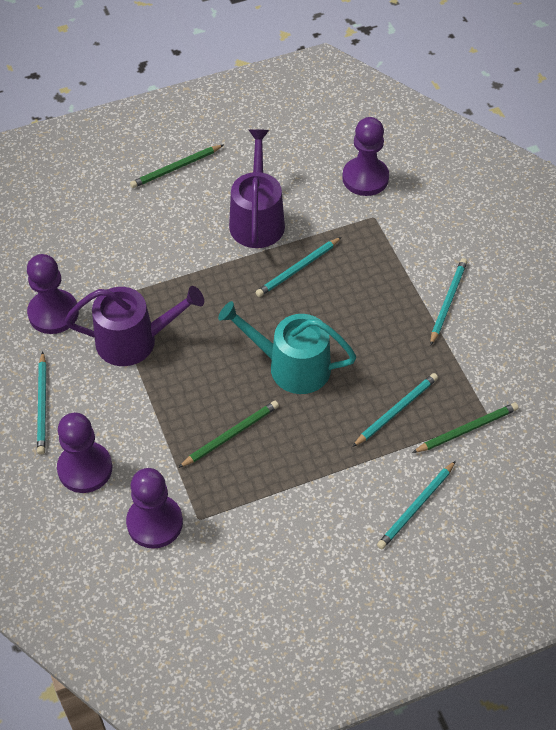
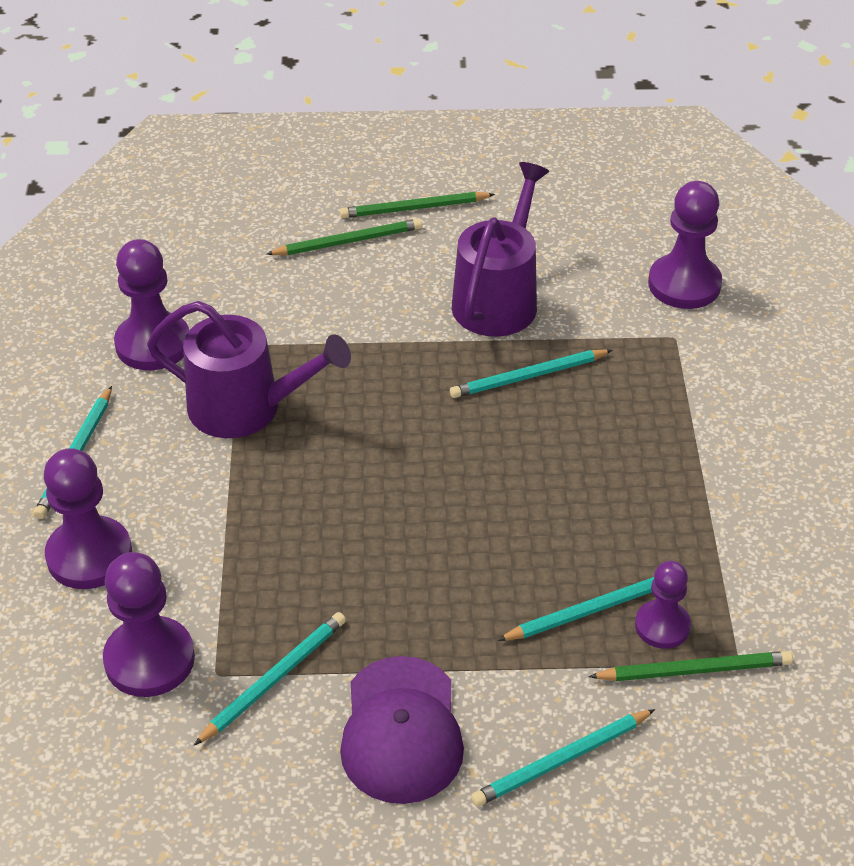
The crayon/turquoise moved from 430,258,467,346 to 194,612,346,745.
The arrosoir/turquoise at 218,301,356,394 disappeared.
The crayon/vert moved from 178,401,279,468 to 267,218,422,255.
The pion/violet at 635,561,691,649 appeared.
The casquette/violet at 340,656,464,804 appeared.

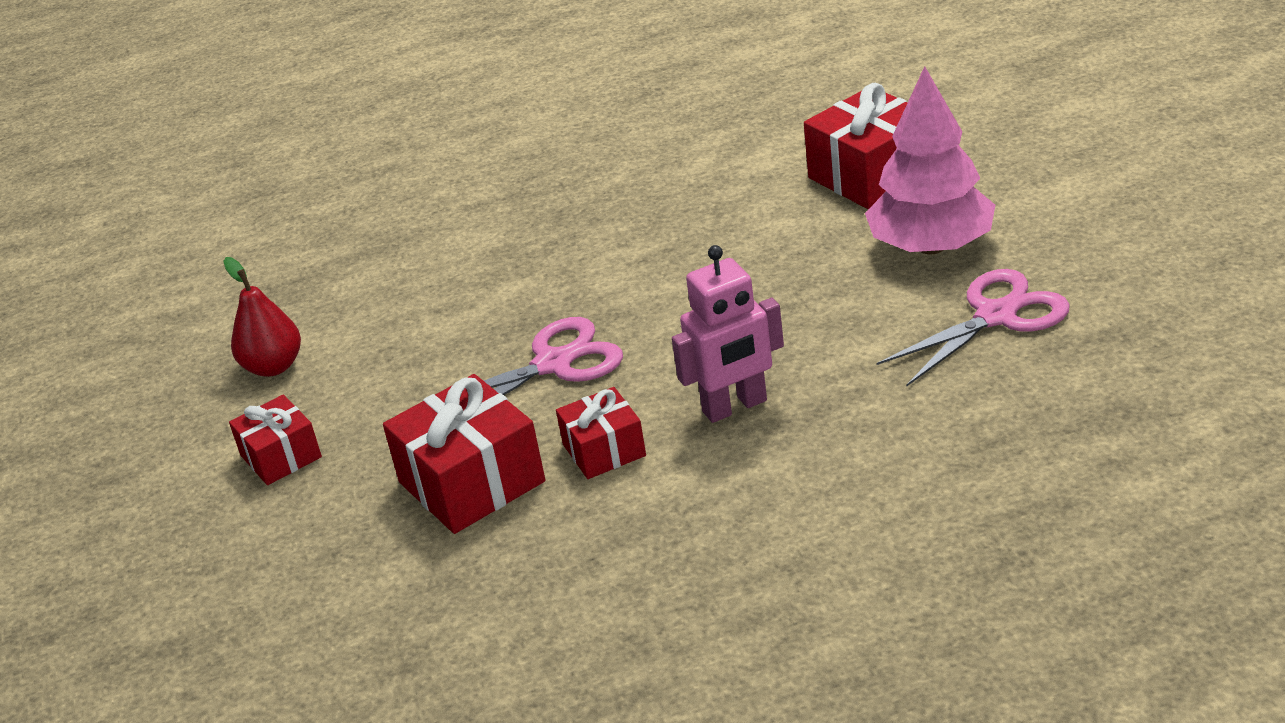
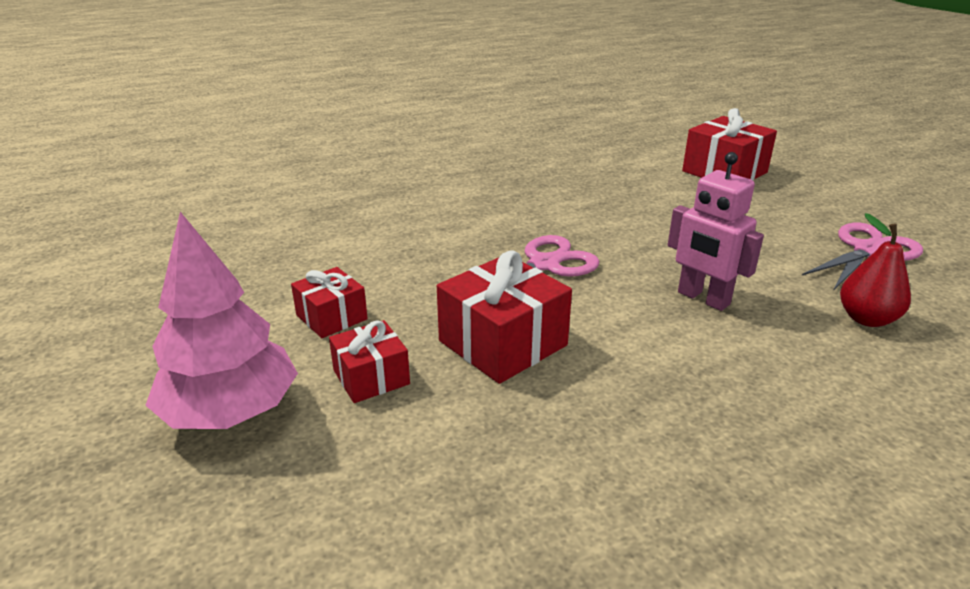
The arbre/rose moved from 865,66,995,254 to 145,212,298,429.
The robot/rose at 672,245,784,423 turned 75 degrees clockwise.
The poire/rouge moved from 223,257,301,377 to 840,213,911,327.
The cadeau/rouge moved from 556,387,646,479 to 329,320,410,403.

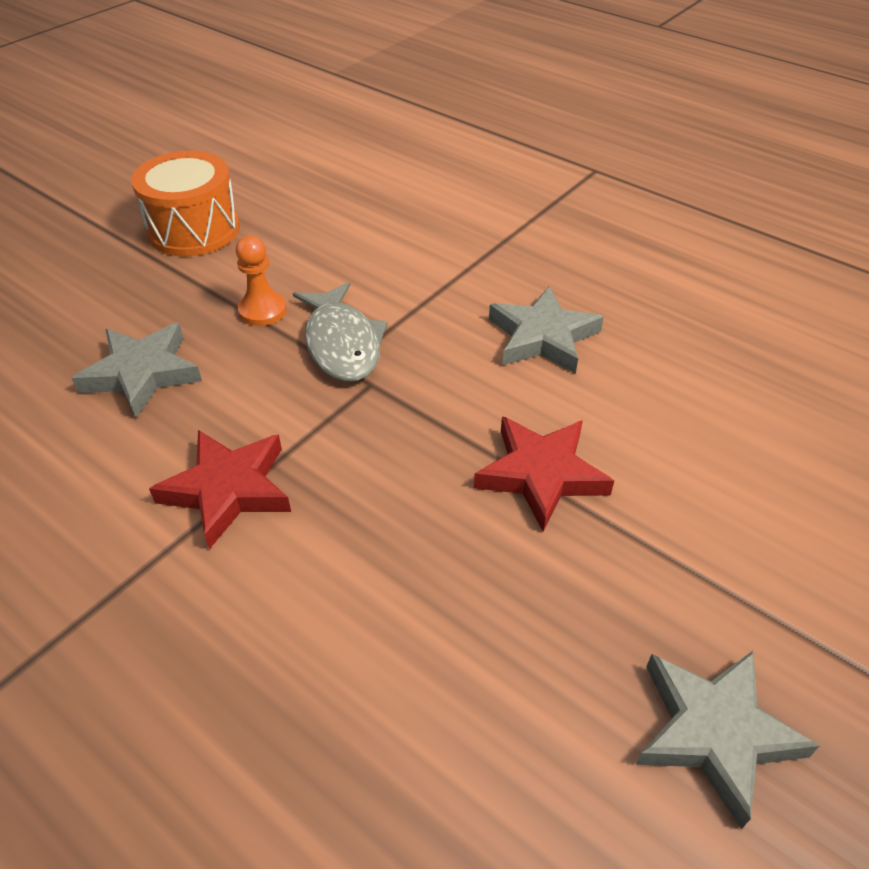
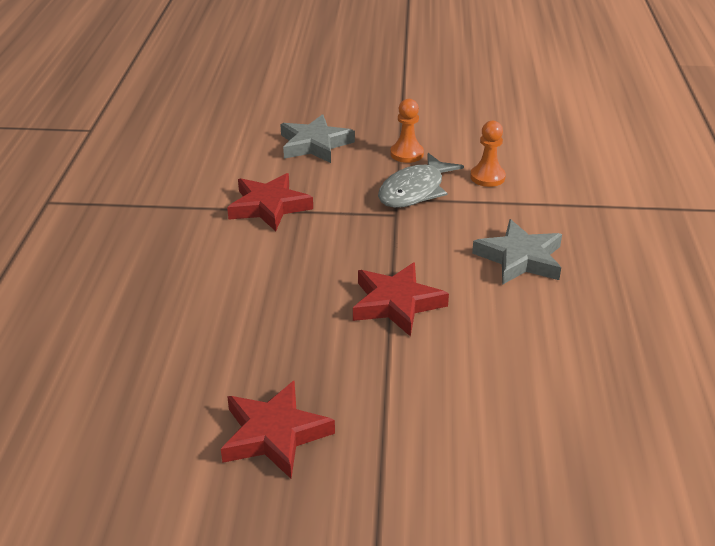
The tambour/orange at 131,151,240,257 disappeared.
The étoile/gris at 635,651,819,829 became the étoile/rouge at 221,381,335,479.
The pion/orange at 470,121,506,187 appeared.

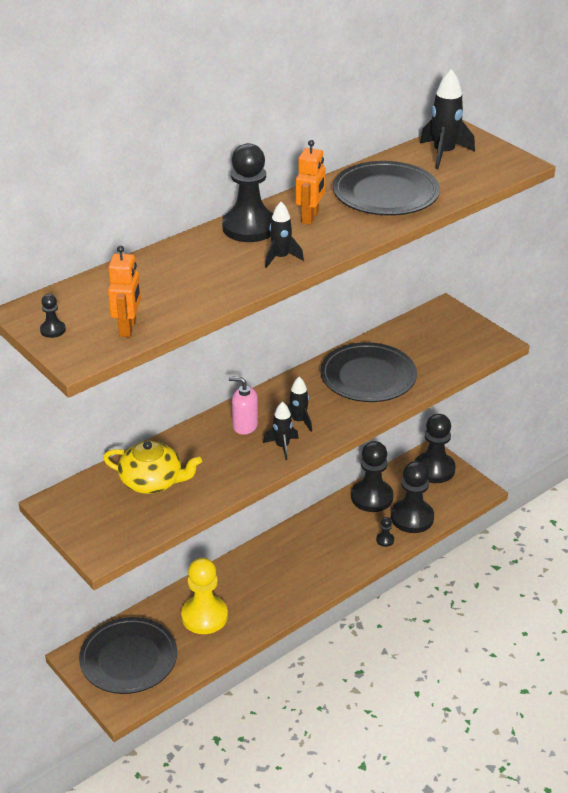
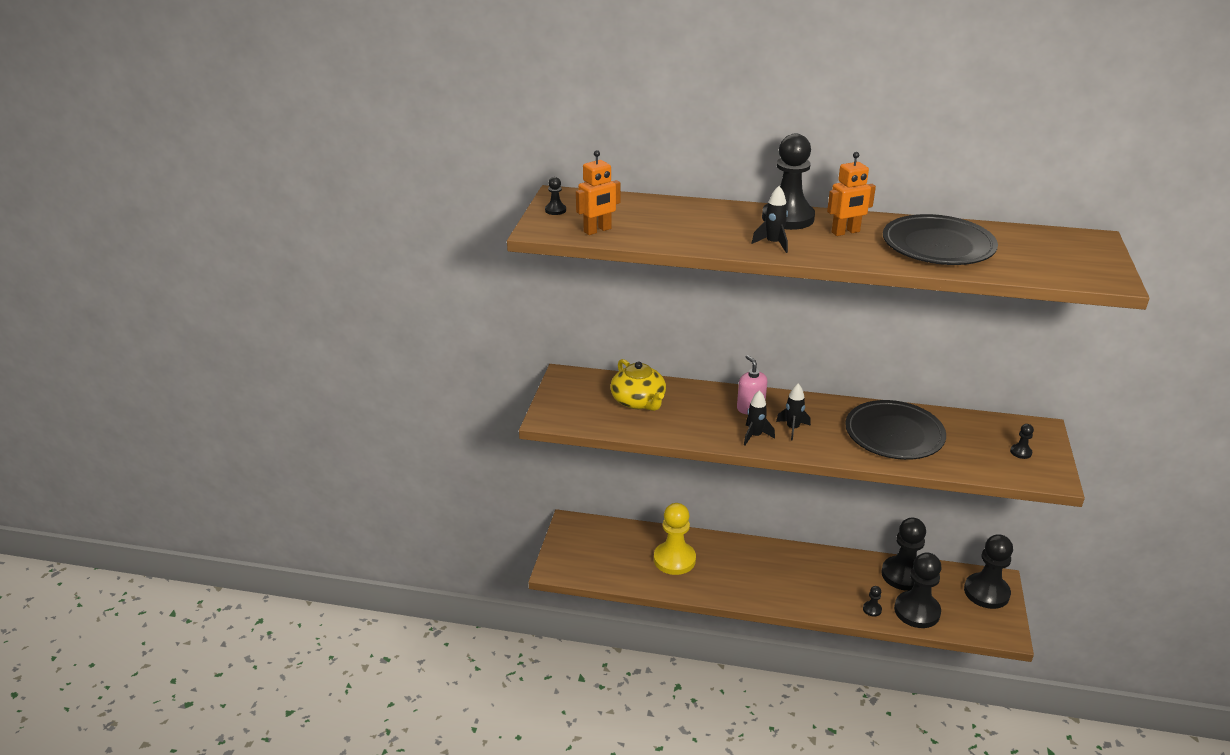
The fusée/noir at 420,69,475,169 disappeared.
The assiette/noir at 79,617,177,694 disappeared.
The pion/noir at 1010,424,1034,459 appeared.

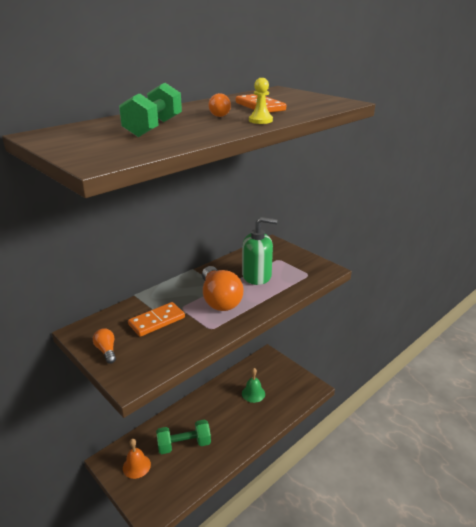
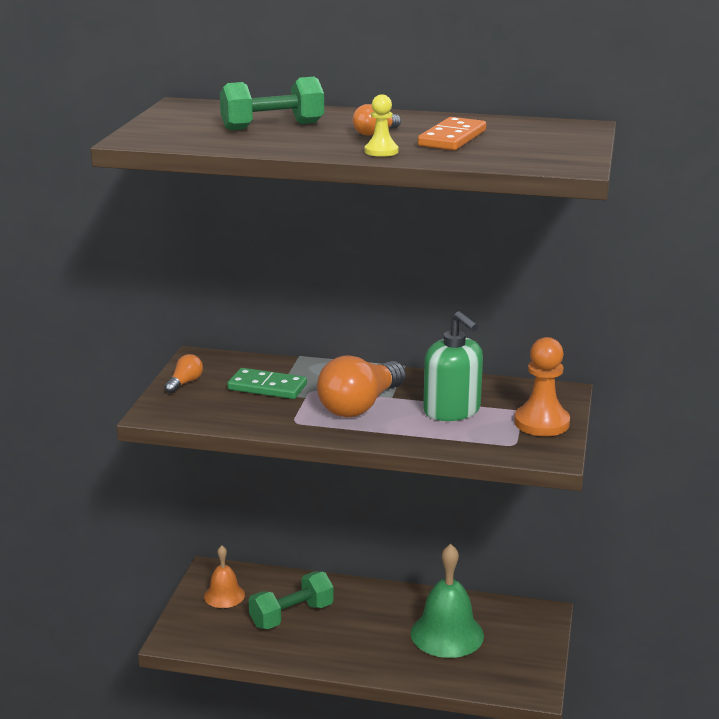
The domino/orange at 128,302,185,337 became the domino/vert at 227,368,307,399.
The cloche/vert at 242,368,265,403 changed to 1.71 times the size.
The haltère/vert at 156,419,211,454 turned 75 degrees counterclockwise.
The pion/orange at 514,337,570,436 appeared.

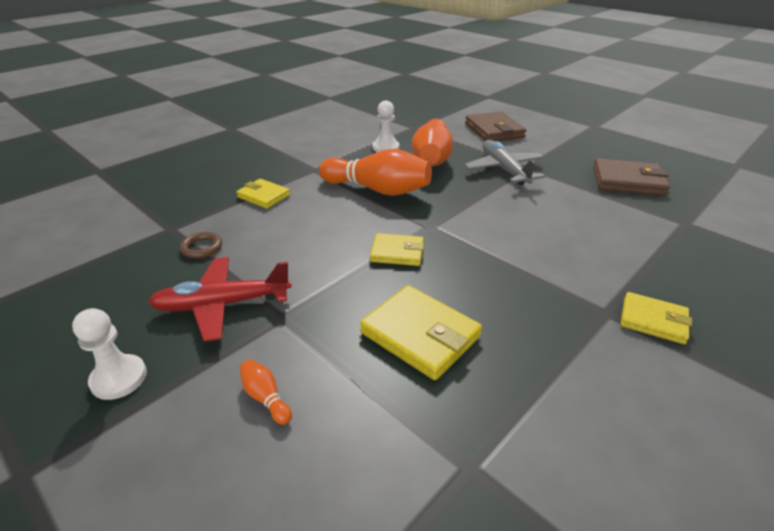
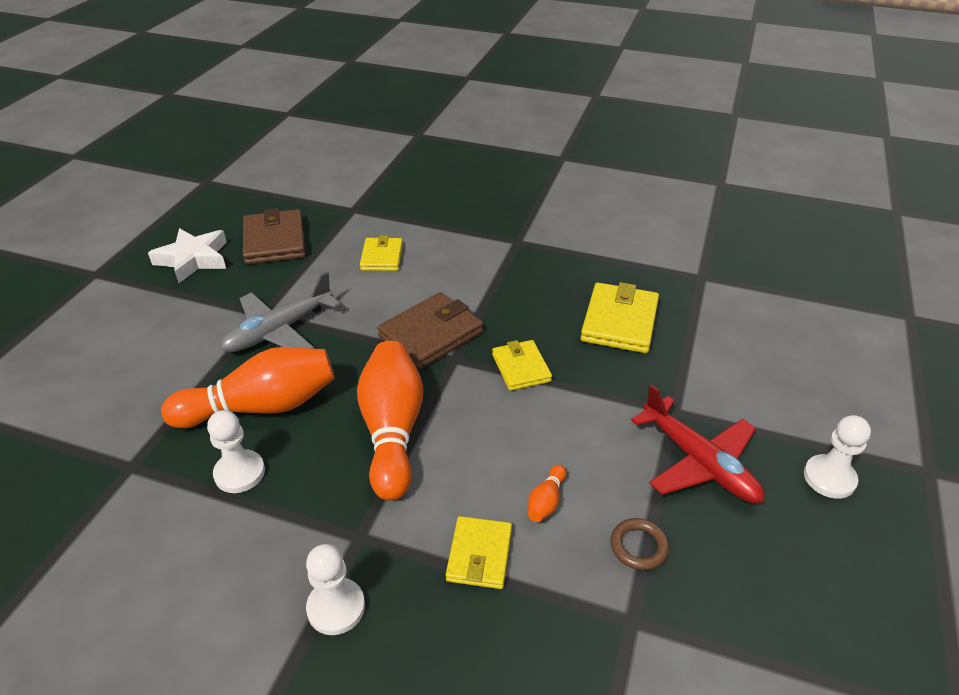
The portefeuille/marron moved from 465,111,526,141 to 377,292,483,369.
The portefeuille/jaune moved from 621,292,692,344 to 360,236,403,271.
The quille/orange moved from 240,359,292,425 to 528,465,566,522.
The étoile/blanc at 148,228,227,283 appeared.
The pion/blanc at 306,544,365,635 appeared.

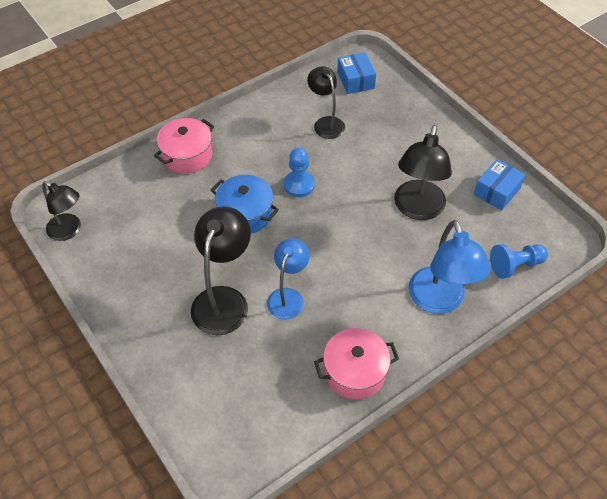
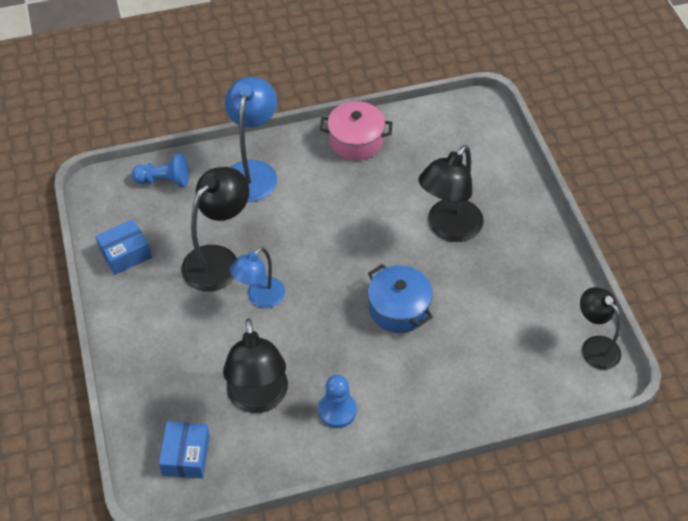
The lampe/noir at 307,66,345,139 changed to 1.54 times the size.
The marmite/rose at 154,118,214,174 disappeared.
The pion/bleu moved from 284,148,315,197 to 318,375,357,428.
The lampe/bleu moved from 267,238,310,320 to 230,247,285,308.

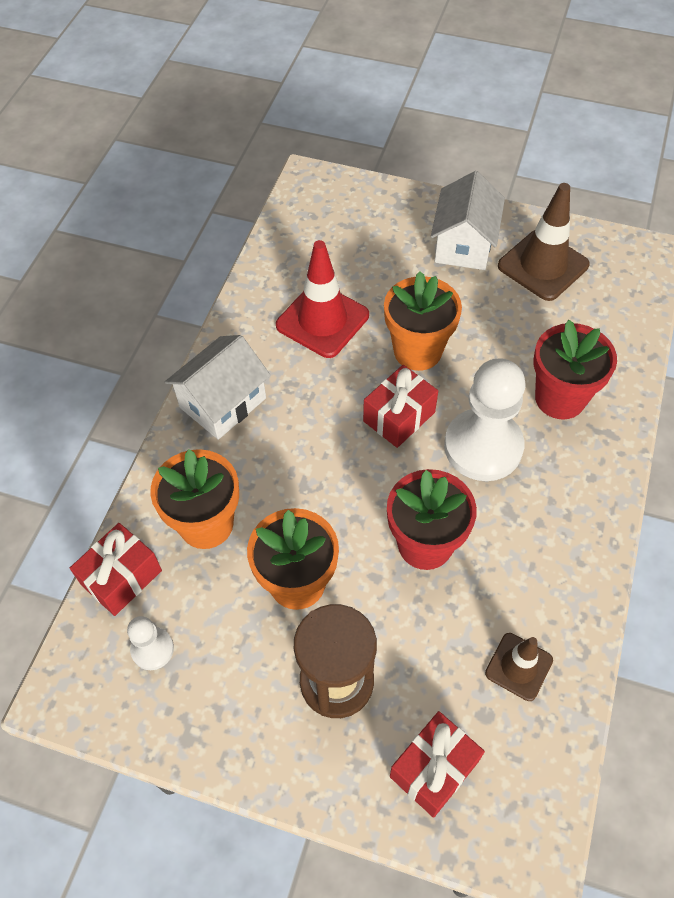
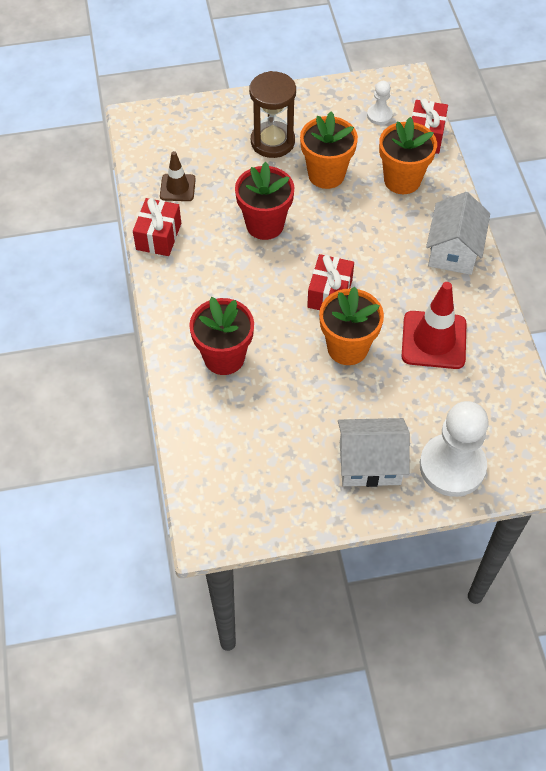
The maison/blanc at 431,171,505,270 turned 75 degrees counterclockwise.
The cône de chantier/marron at 498,183,590,301 disappeared.
The pion/blanc moved from 444,358,525,481 to 420,401,489,497.
The cadeau/rouge moved from 390,711,485,818 to 133,198,181,256.

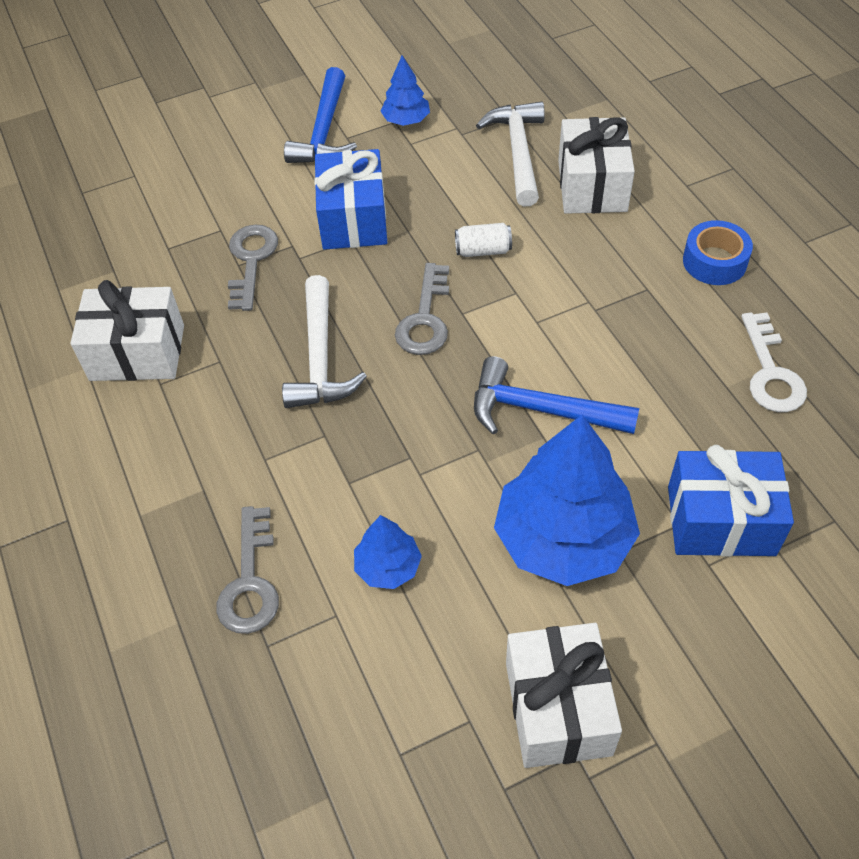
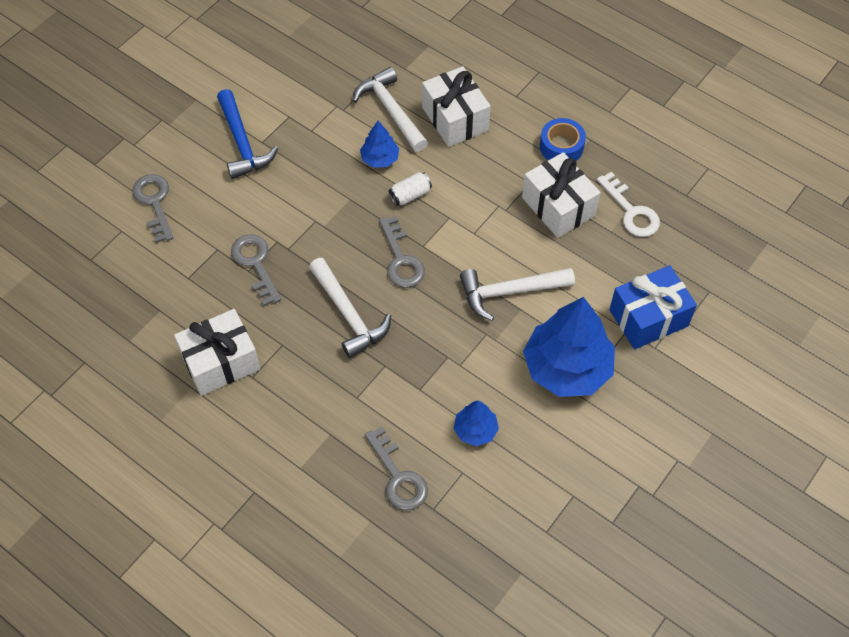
The arbre/bleu moved from 380,55,430,126 to 360,121,399,168.
The cadeau/bleu at 314,149,387,250 disappeared.
The marteau/bleu at 474,356,639,435 became the marteau/blanc at 460,268,575,321.
The cadeau/blanc moved from 506,623,622,768 to 522,152,601,238.
The clé/gris at 132,174,173,243 appeared.

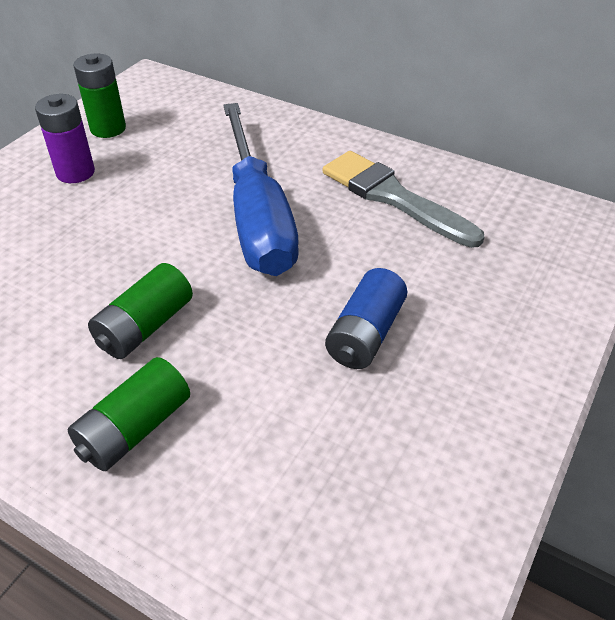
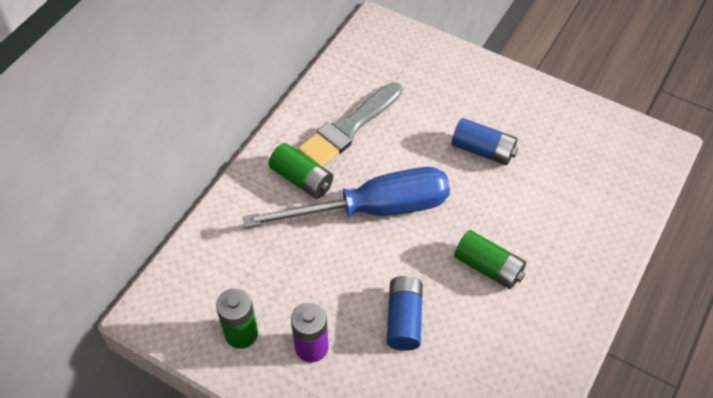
The pile/vert moved from 68,357,190,471 to 269,143,333,199.
The pile/bleu at 386,276,423,351 appeared.

